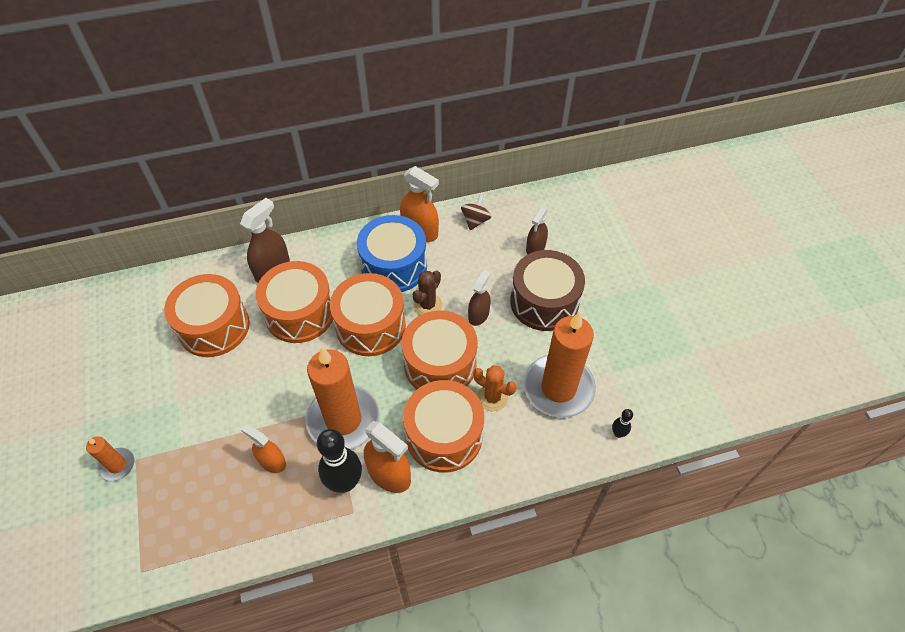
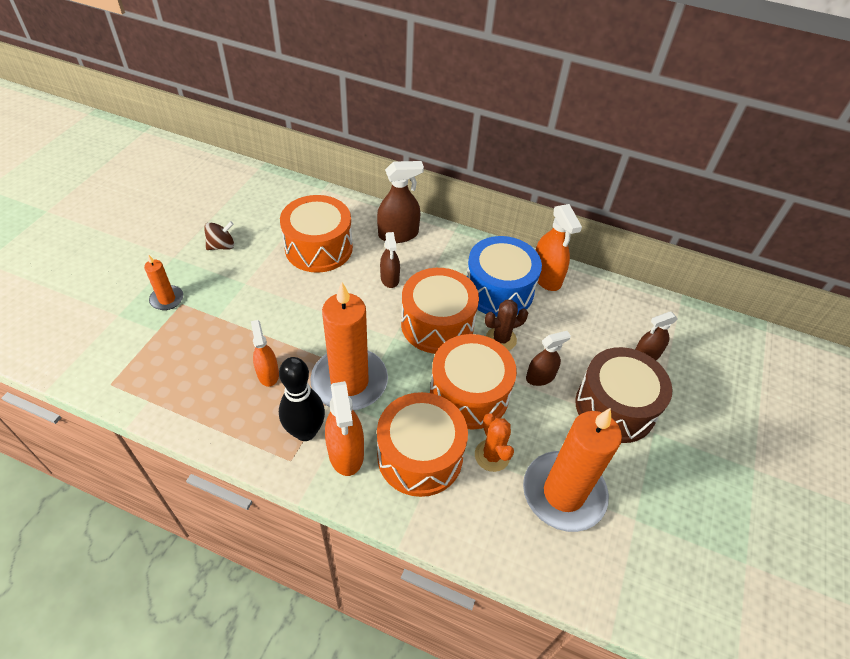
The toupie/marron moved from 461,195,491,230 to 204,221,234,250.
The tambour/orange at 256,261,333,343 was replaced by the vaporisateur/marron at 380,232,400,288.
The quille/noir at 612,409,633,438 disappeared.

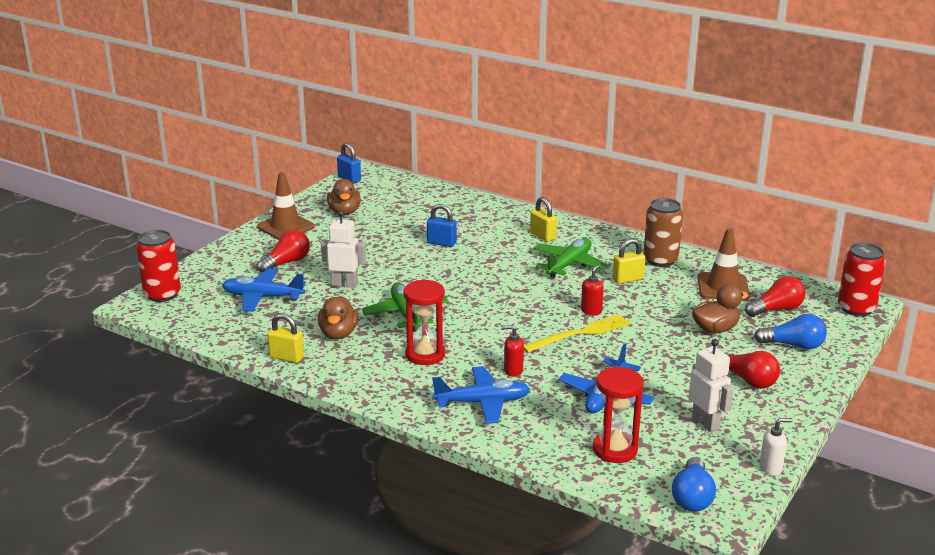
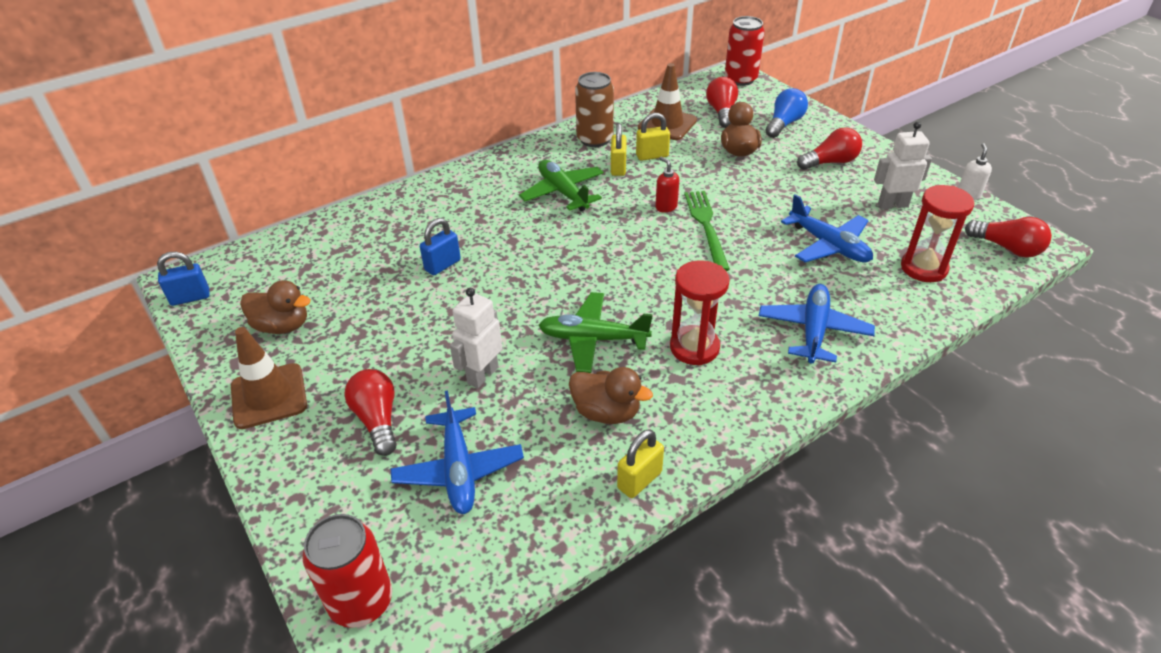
The cadenas/jaune moved from 530,197,557,242 to 636,113,670,161.
The avion/bleu at 222,268,306,312 turned 45 degrees counterclockwise.
The fourchette/jaune at 524,314,631,353 became the fourchette/vert at 684,191,730,271.
The distributeur de savon/rouge at 501,325,524,377 disappeared.
The ampoule/bleu at 672,457,716,512 became the ampoule/rouge at 965,217,1052,258.

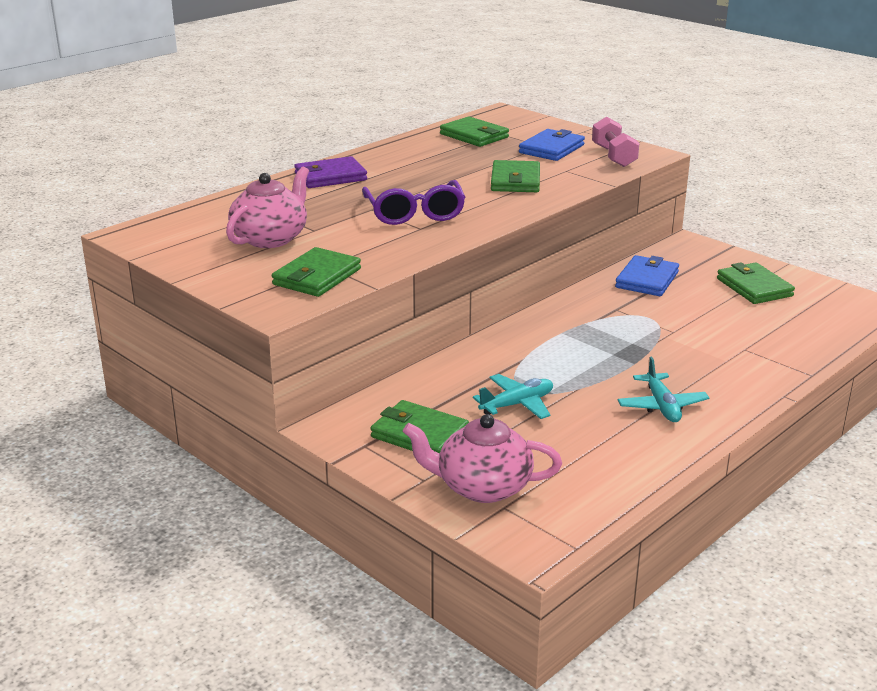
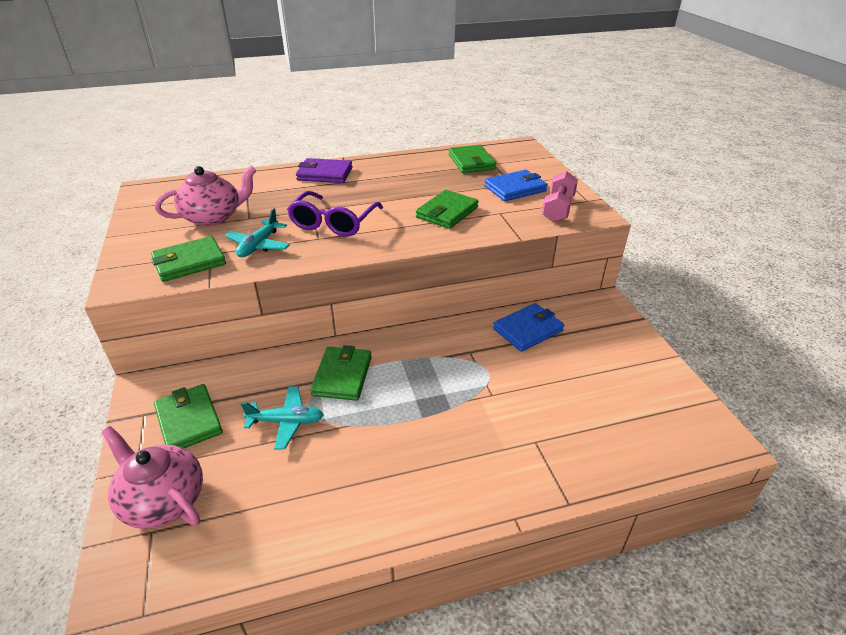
The portefeuille/vert moved from 717,262,795,304 to 310,345,372,401.
The avion/turquoise moved from 618,357,709,422 to 225,208,290,257.

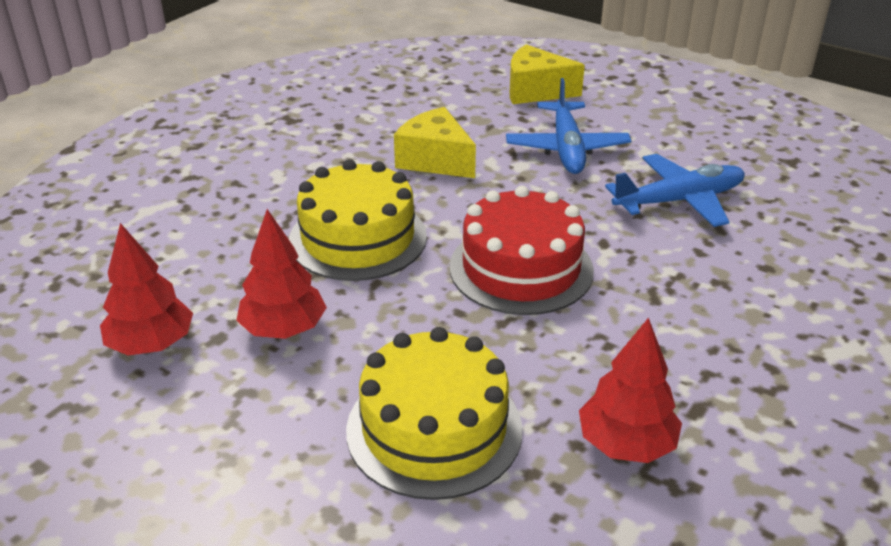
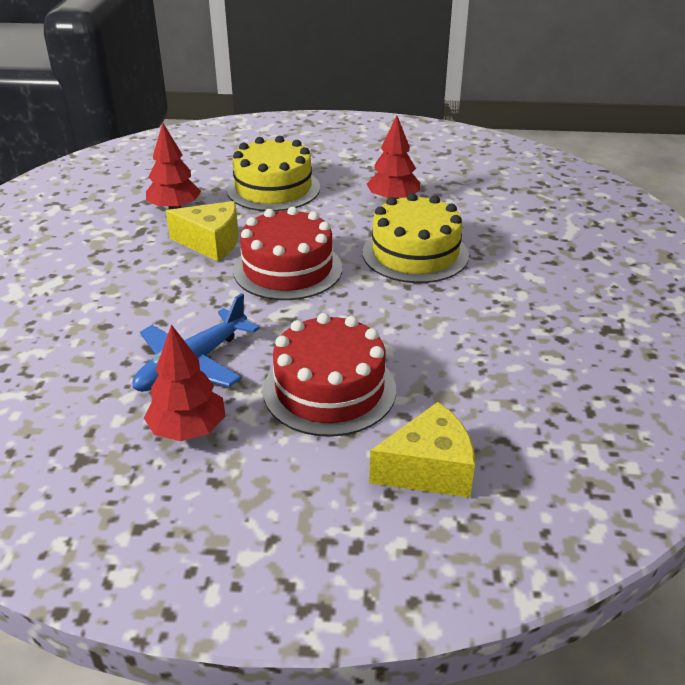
The avion/bleu at 506,78,631,174 was replaced by the gâteau/rouge at 263,313,396,437.
The fromage/jaune moved from 394,107,476,178 to 166,201,239,261.
The arbre/rouge moved from 100,223,193,356 to 144,325,226,441.

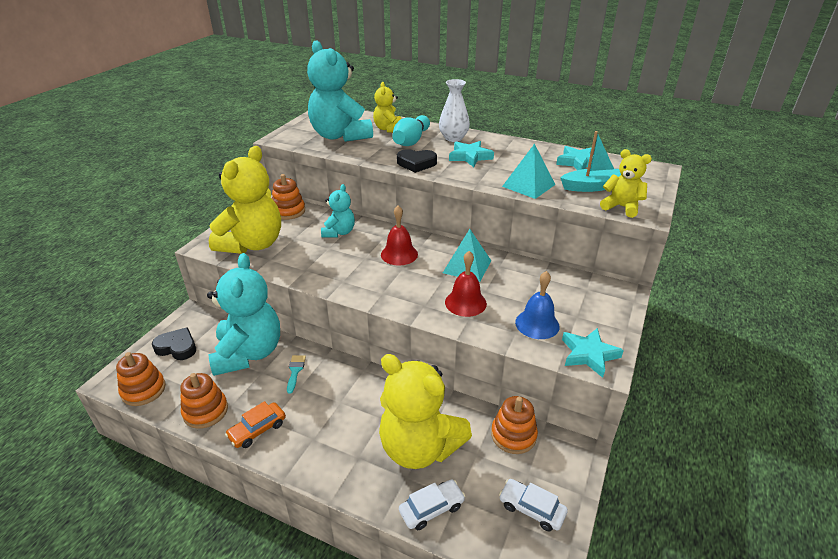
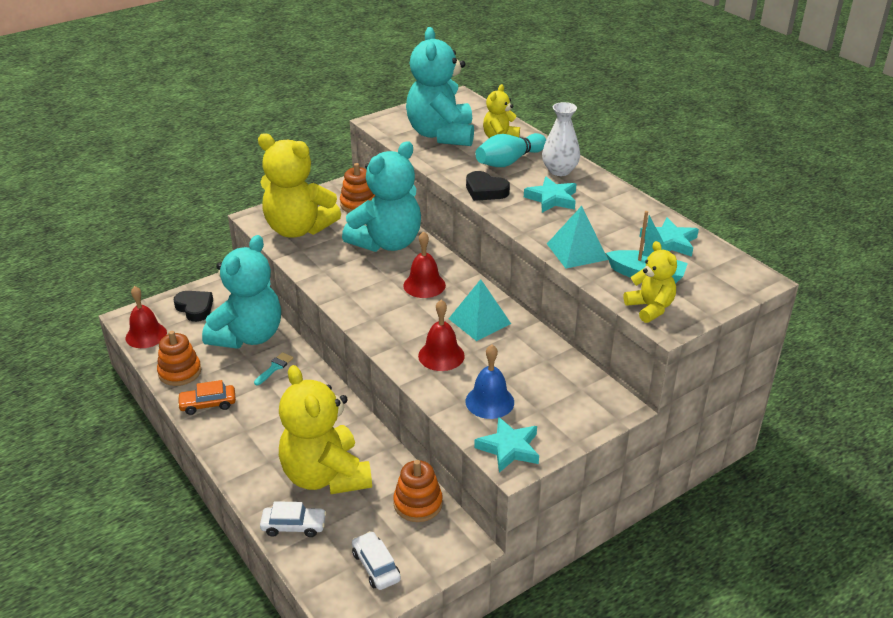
The ours en peluche/jaune at 209,146,281,254 turned 60 degrees clockwise.
The ours en peluche/turquoise at 321,184,355,237 changed to 1.93 times the size.
The jouet à empiler/orange at 116,352,166,406 was replaced by the cloche/rouge at 126,286,167,348.

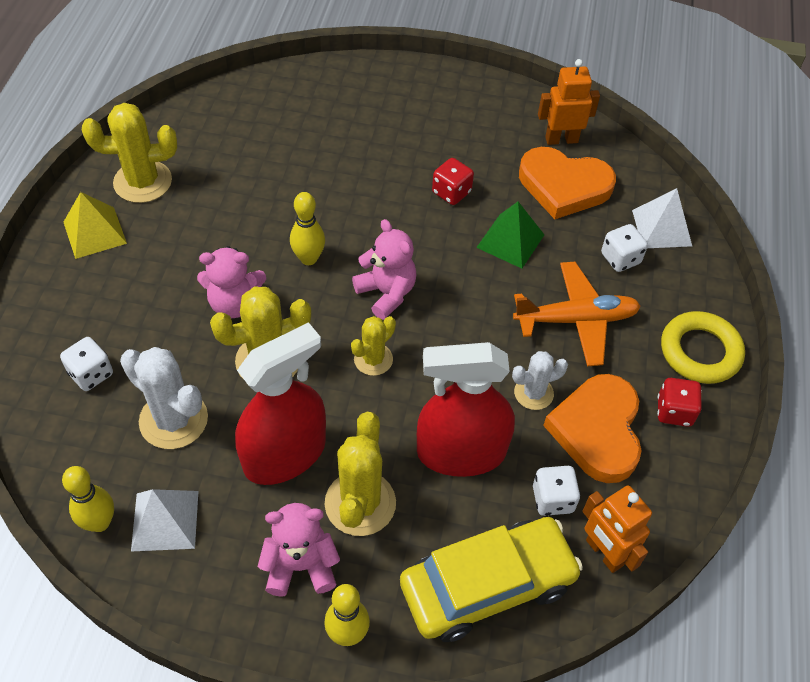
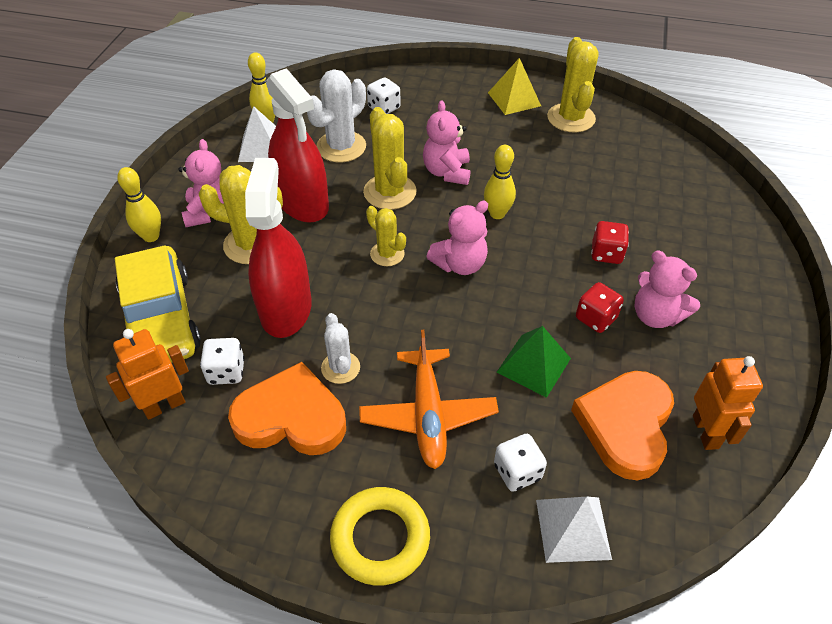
The dé/rouge moved from 657,378,702,427 to 591,221,629,264.
The ours en peluche/rose at 635,251,700,328 appeared.

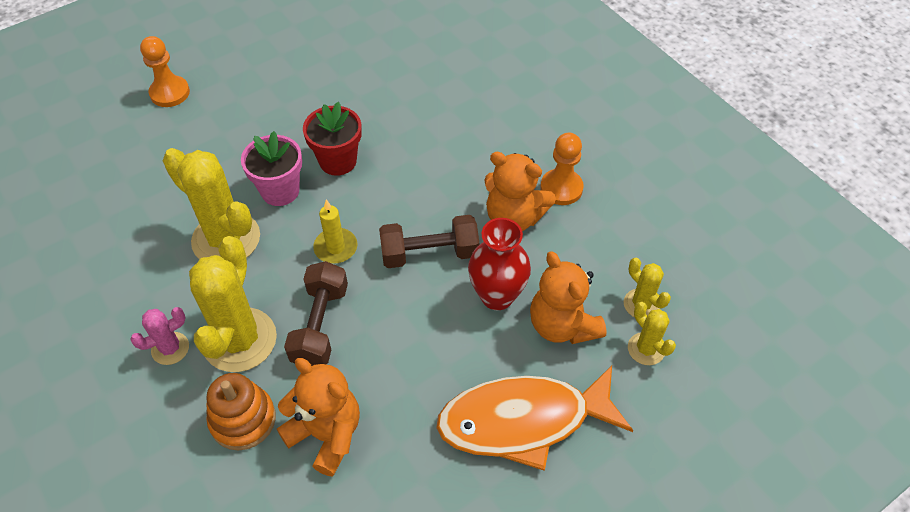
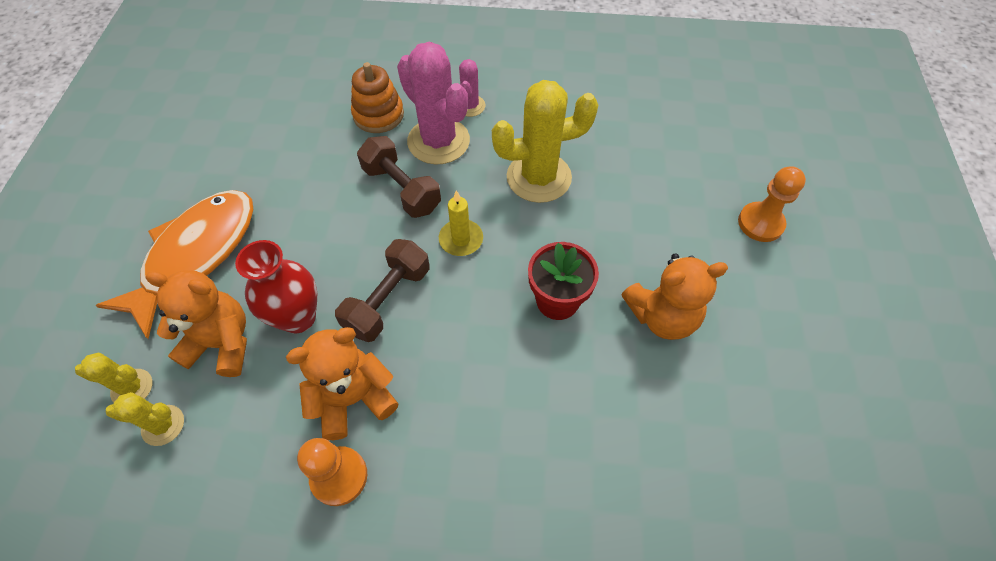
The pot de fleurs/rose at 241,131,302,206 disappeared.
The cactus/jaune at 189,236,277,372 became the cactus/rose at 397,42,470,165.
The ours en peluche/orange moved from 277,358,360,477 to 621,253,728,340.

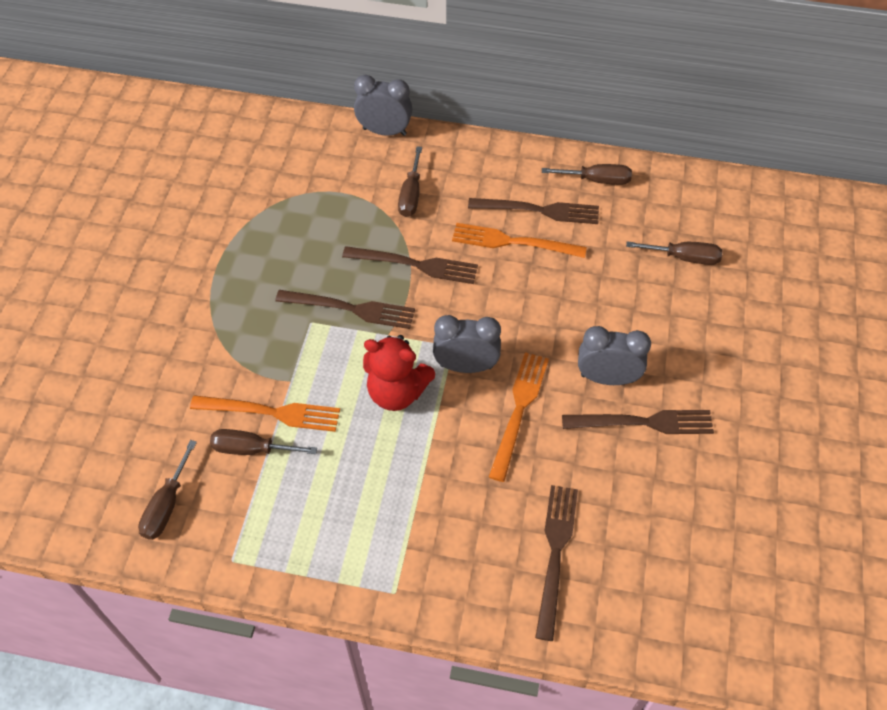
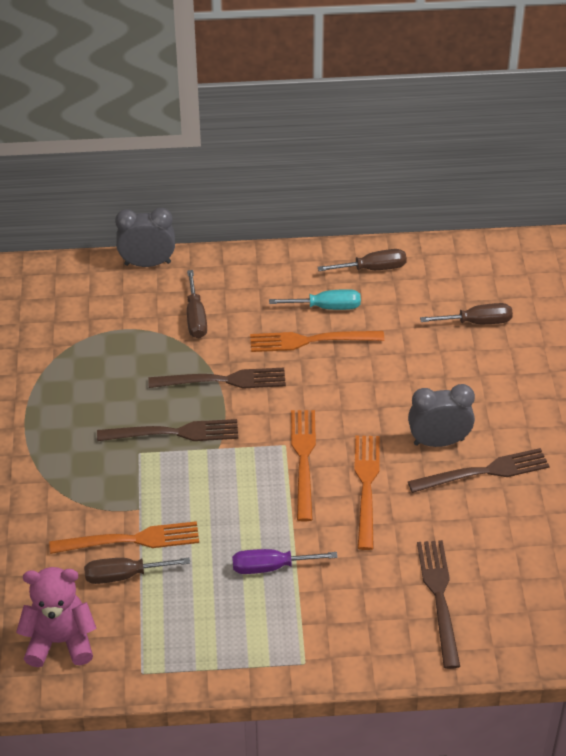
The fourchette/marron at 468,198,599,224 was replaced by the tournevis/turquoise at 269,289,361,310.
The réveil/gris at 433,315,501,373 was replaced by the fourchette/orange at 291,410,316,521.
The ours en peluche/rouge at 363,335,435,411 disappeared.
The tournevis/marron at 138,440,197,540 was replaced by the ours en peluche/rose at 16,567,96,667.
The tournevis/violet at 232,549,338,574 appeared.

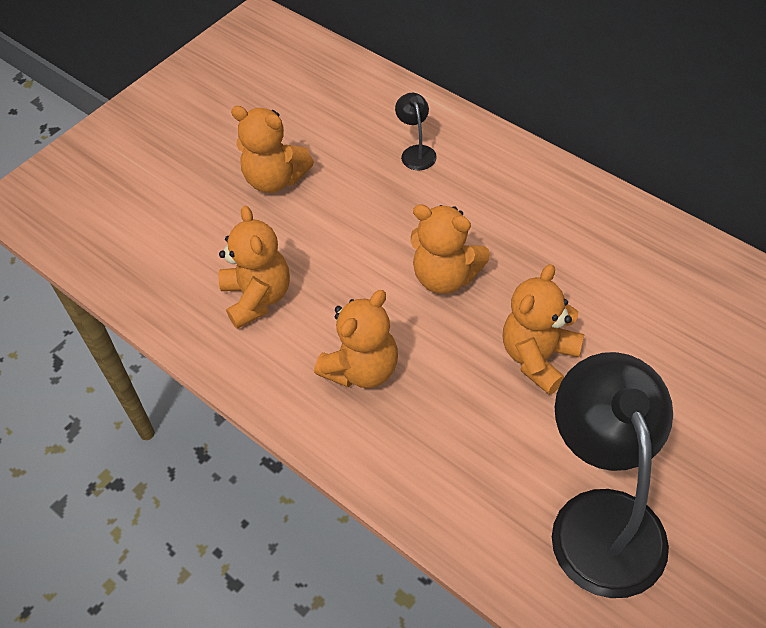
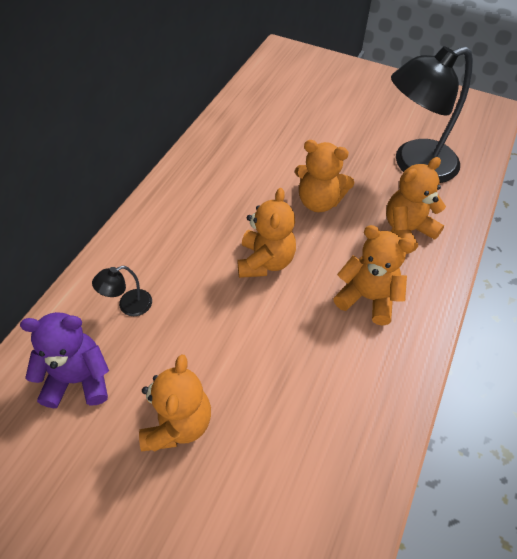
The ours en peluche/orange moved from 218,206,290,329 to 386,157,446,254.
The ours en peluche/violet at 20,312,109,408 appeared.

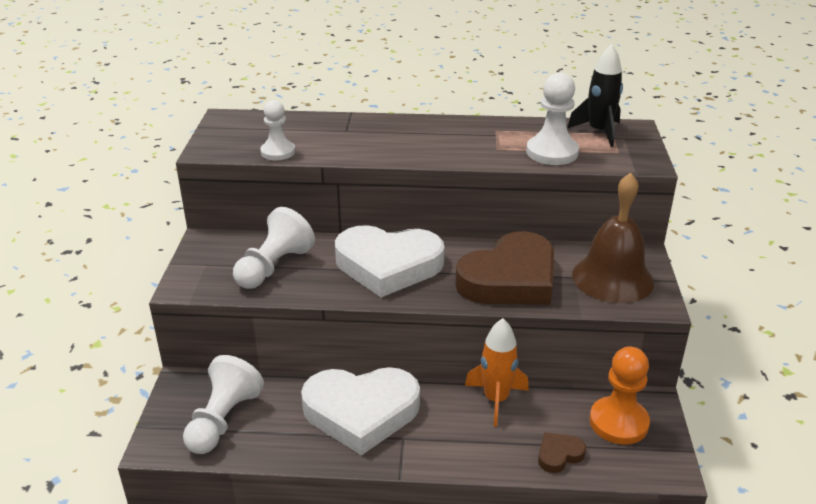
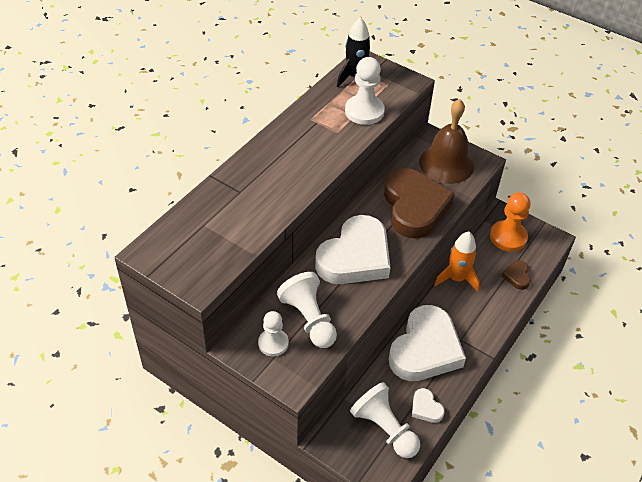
The pion/blanc moved from 260,100,295,160 to 258,311,289,357.
The cœur/blanc at 412,388,445,423 appeared.

